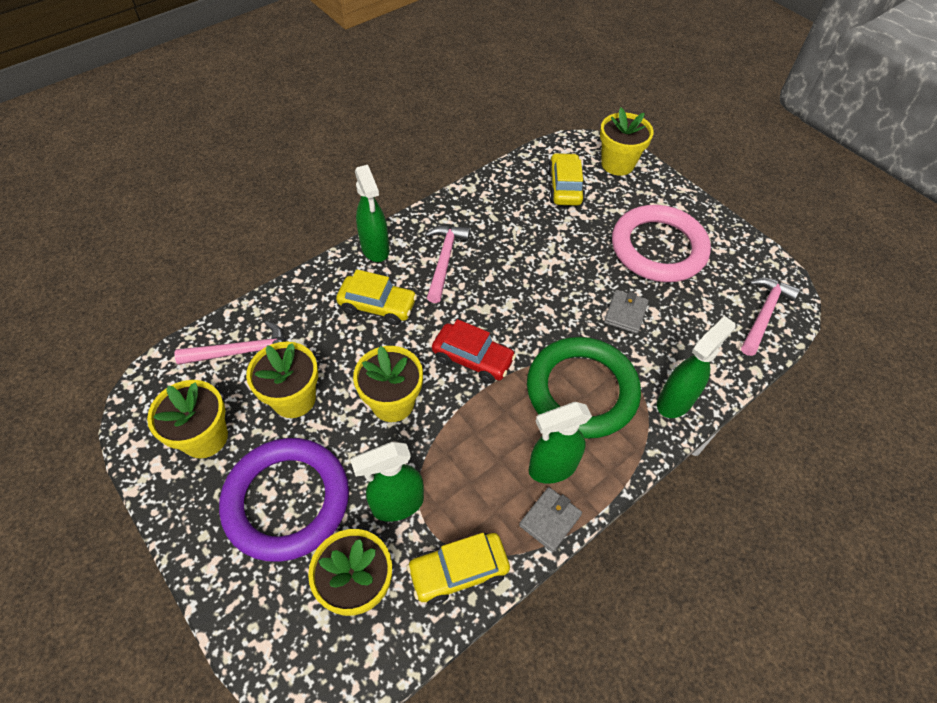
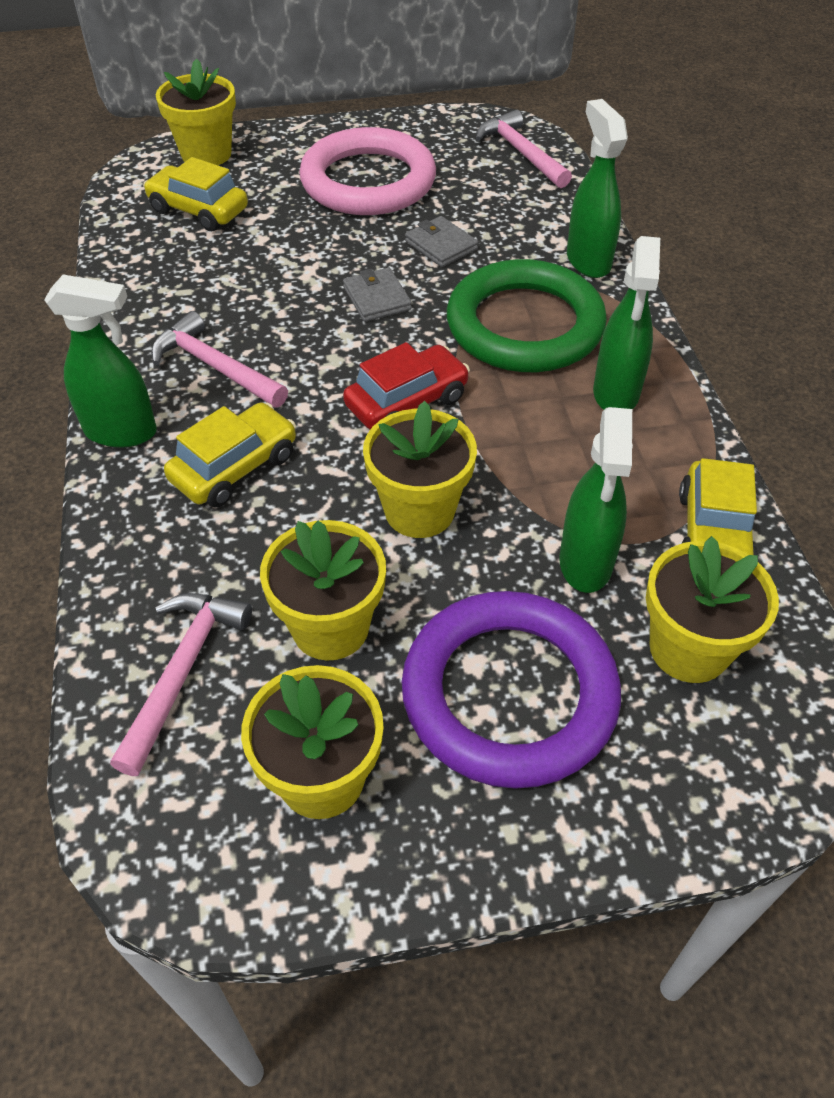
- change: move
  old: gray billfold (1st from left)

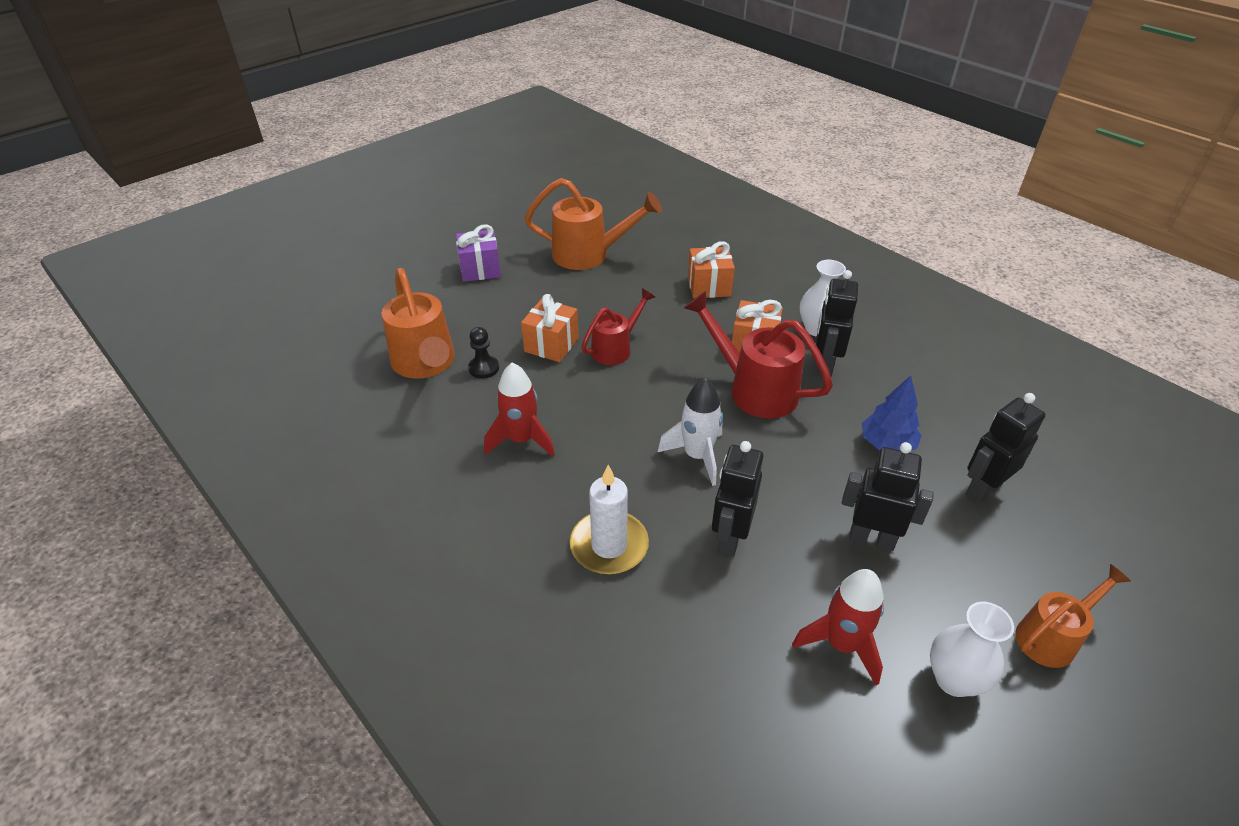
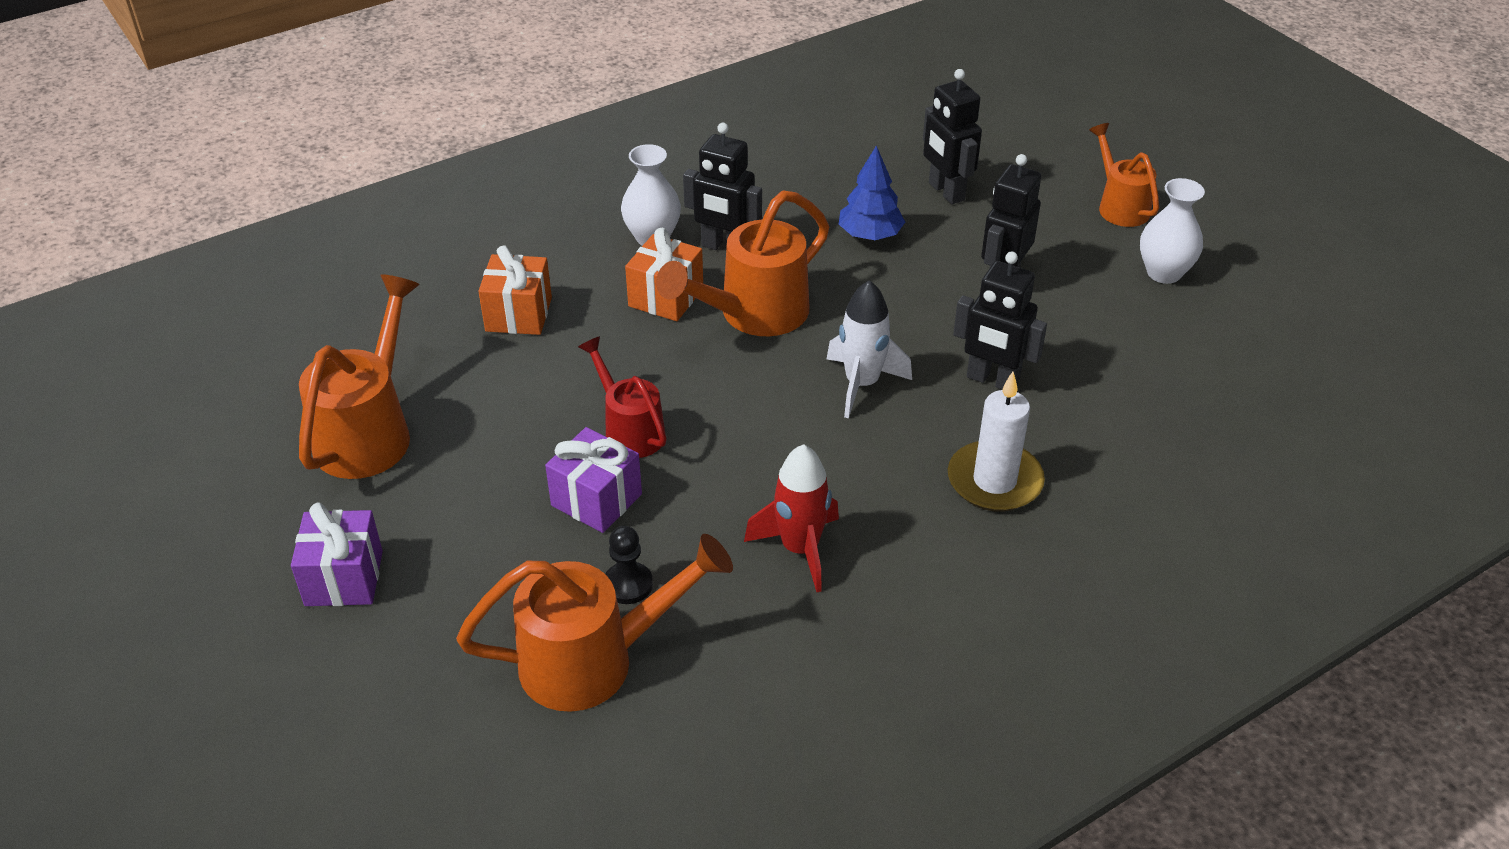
- change: delete
  old: red spaceship (2nd from left)
- change: recolor
  old: orange-coloured wrapped gift (1st from left)
  new: purple wrapped gift (2nd from left)
- change: recolor
  old: red watering can (2nd from left)
  new: orange-coloured watering can (3rd from left)

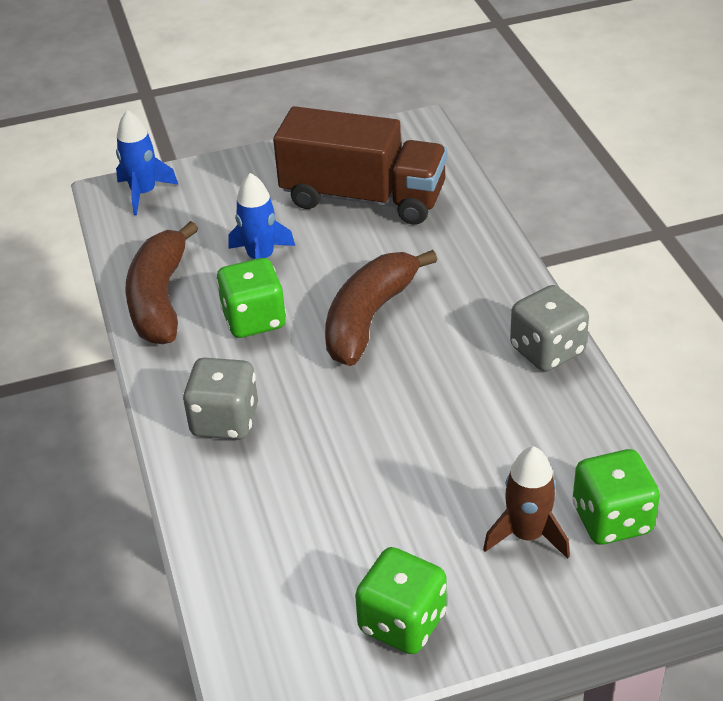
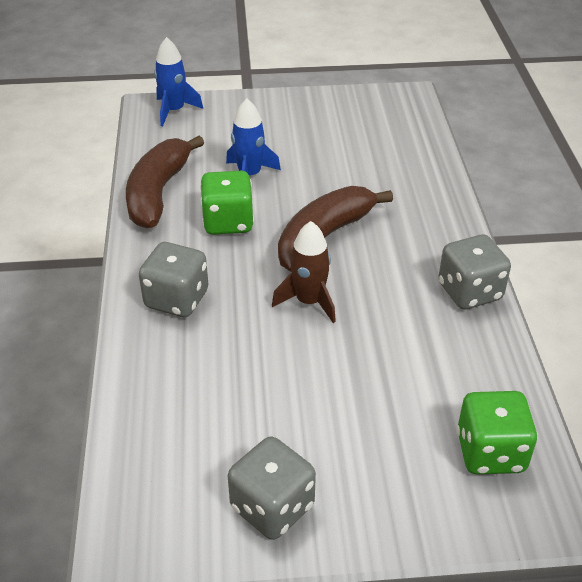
- change: delete
  old: russet truck
- change: move
  old: russet spaceship
- change: recolor
  old: emerald die (2nd from left)
  new: gray die (2nd from left)

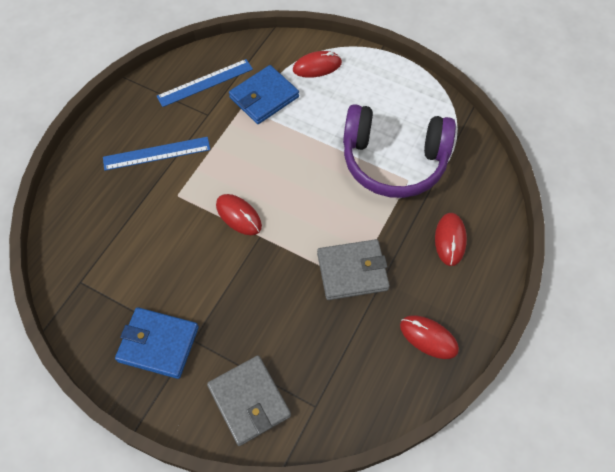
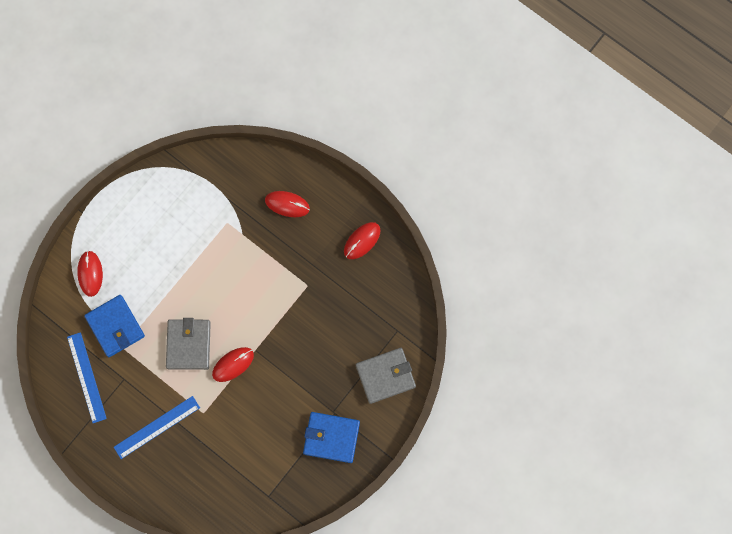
- change: delete
  old: purple headphones
- change: move
  old: gray billfold (2nd from left in the first image)
  new: gray billfold (1st from left)
- change: rotate
  old: royal blue straightedge (1st from left in the first image)
  degrees: 60
- change: rotate
  old: royal blue billfold (1st from left in the first image)
  degrees: 75

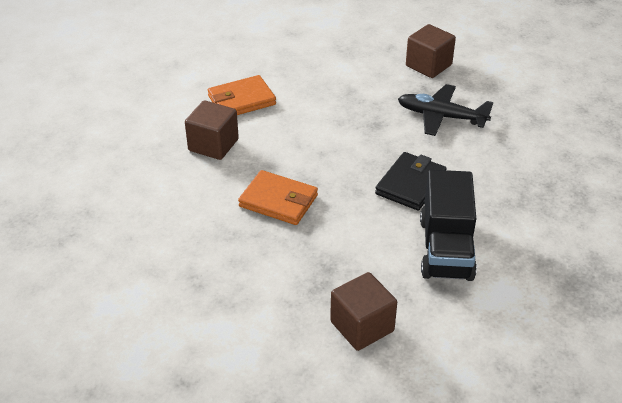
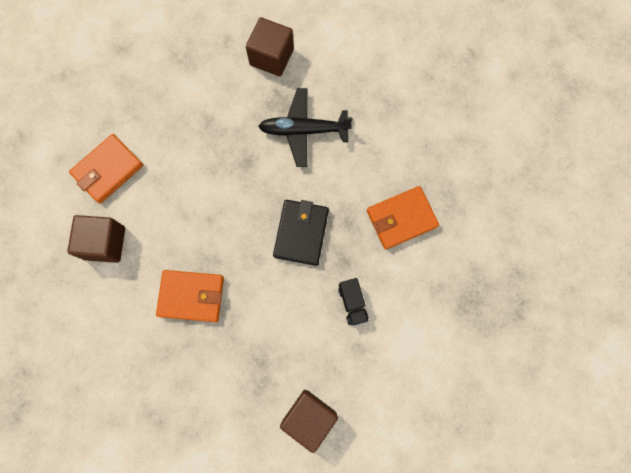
- change: insert
  new: orange-coloured billfold (3rd from left)
- change: resize
  old: black truck
  factor: 0.47

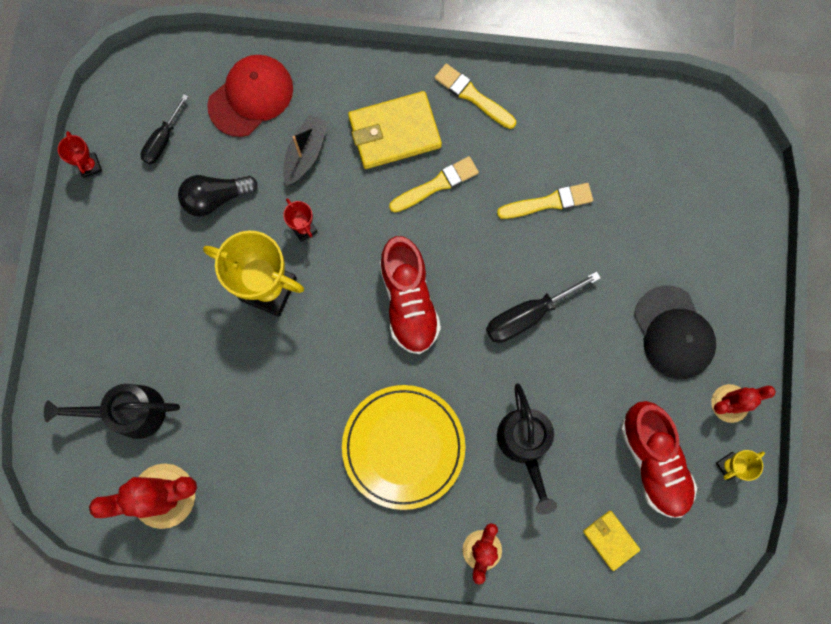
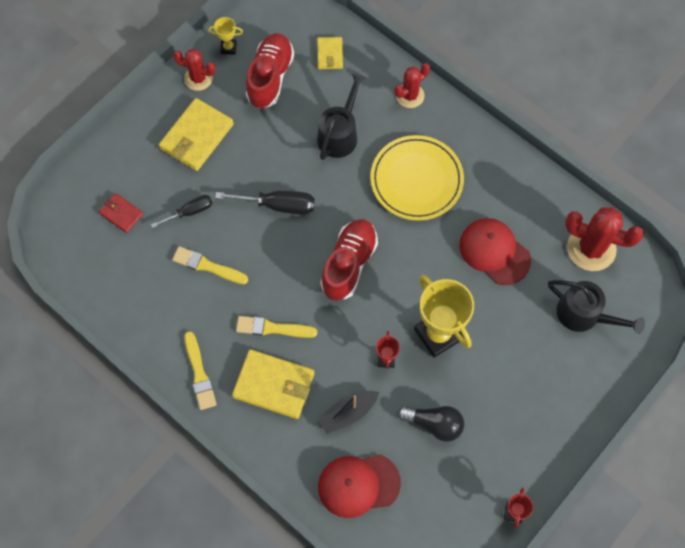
- change: insert
  new: red billfold
- change: insert
  new: red cap (2nd from left)
- change: move
  old: black screwdriver (1st from left)
- change: replace
  old: black cap
  new: bright yellow billfold (1st from left)

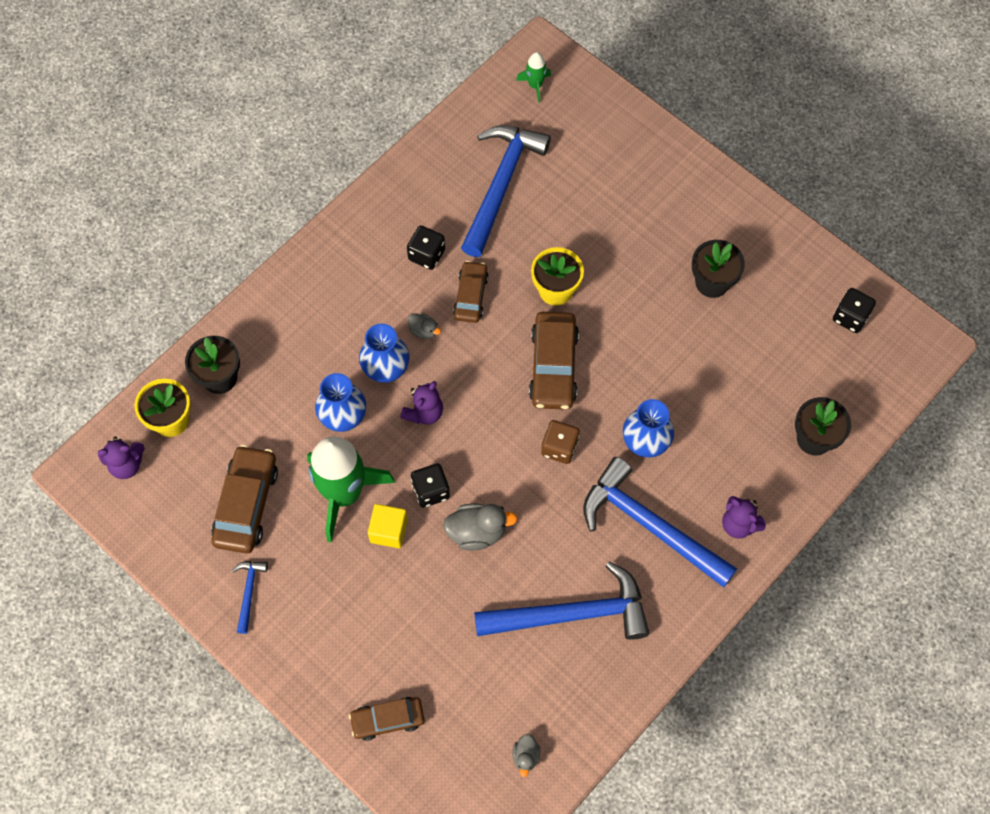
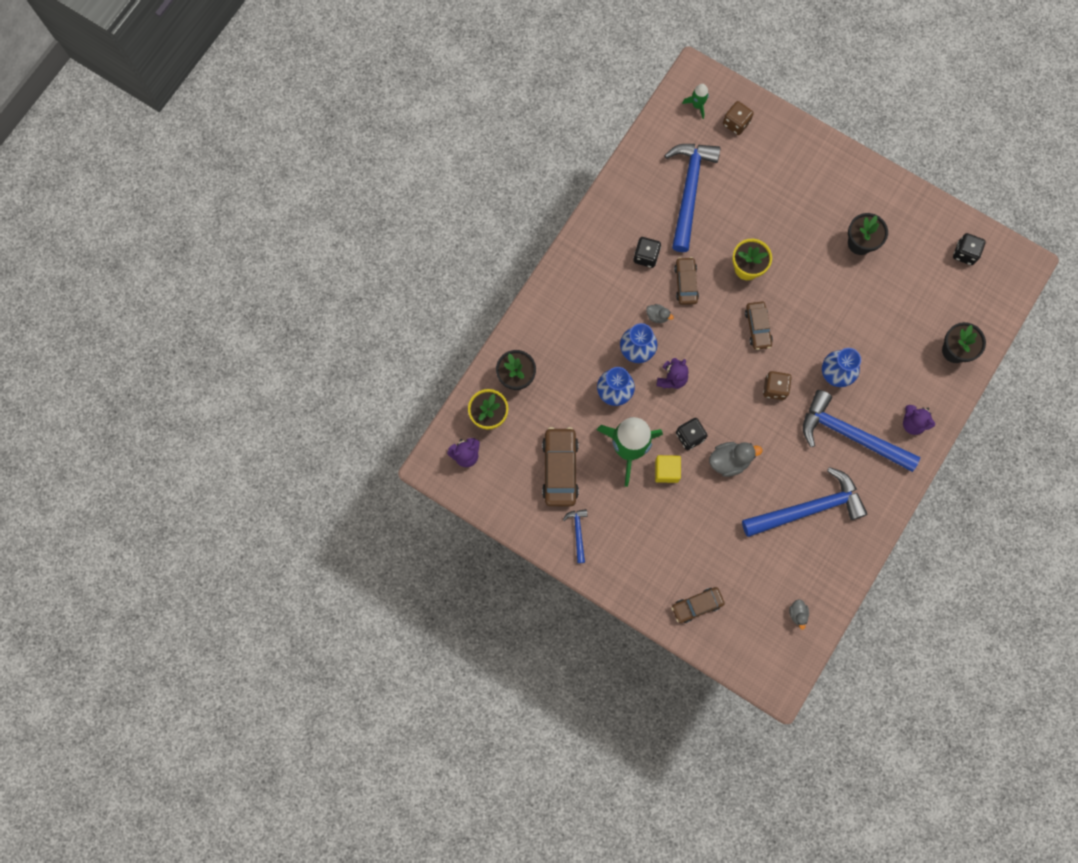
- change: insert
  new: russet die (1st from left)
- change: resize
  old: russet toy car (4th from left)
  factor: 0.64

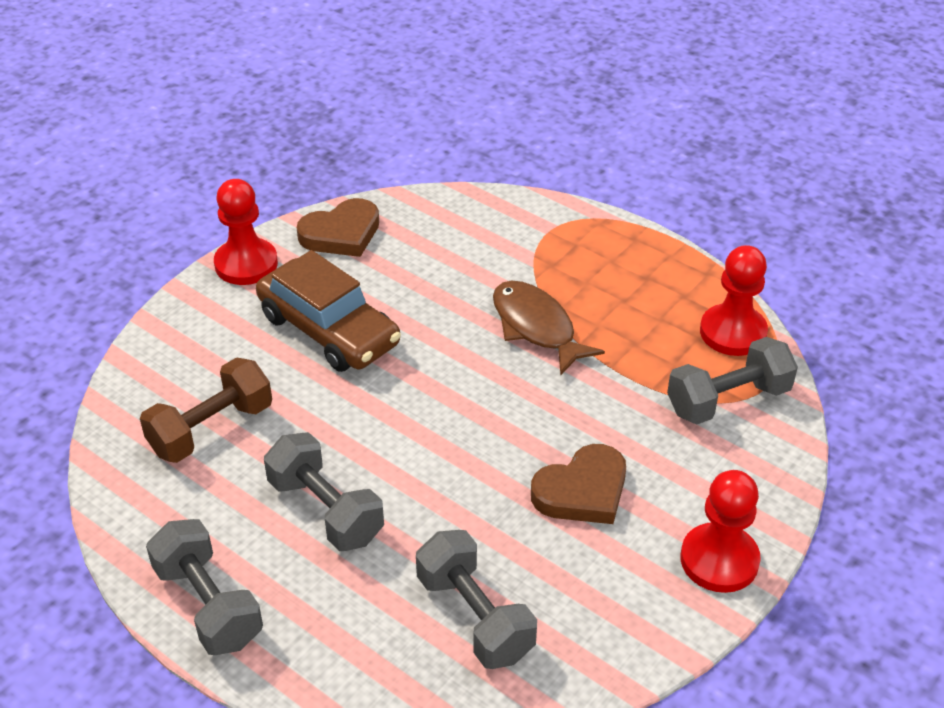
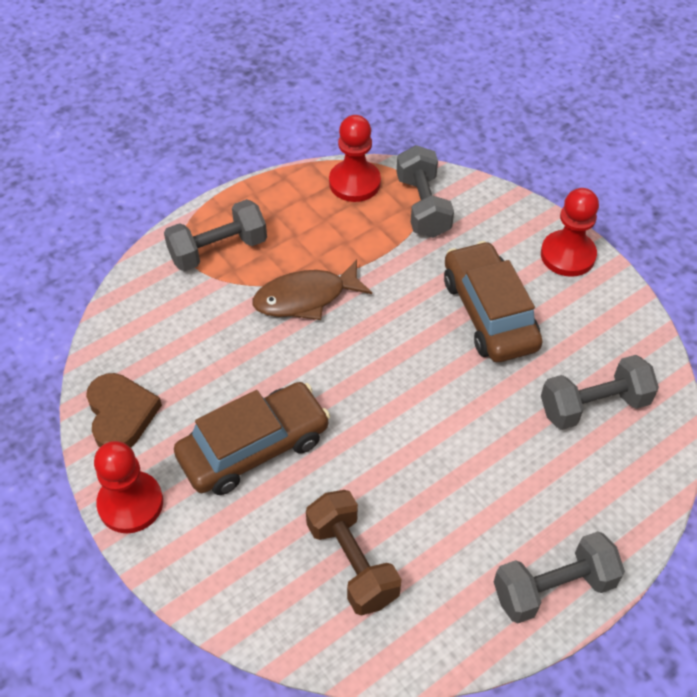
- change: move
  old: gray free weight (2nd from left in the first image)
  new: gray free weight (1st from left)
- change: replace
  old: russet love heart (2nd from left)
  new: russet toy car (2nd from left)

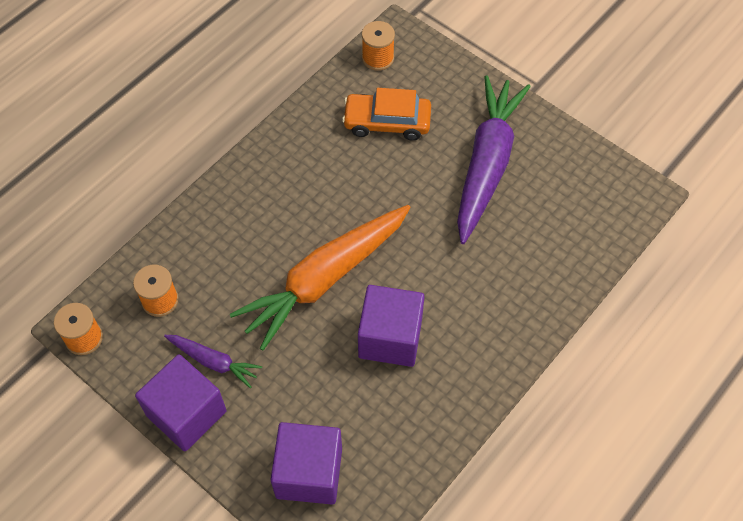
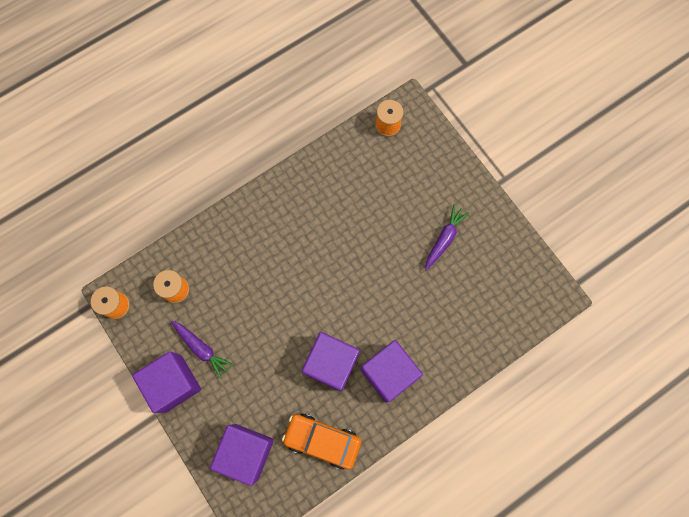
- change: delete
  old: orange-coloured carrot
- change: insert
  new: purple cube (4th from left)
- change: move
  old: orange-coloured toy car
- change: resize
  old: purple carrot (2nd from left)
  factor: 0.48

